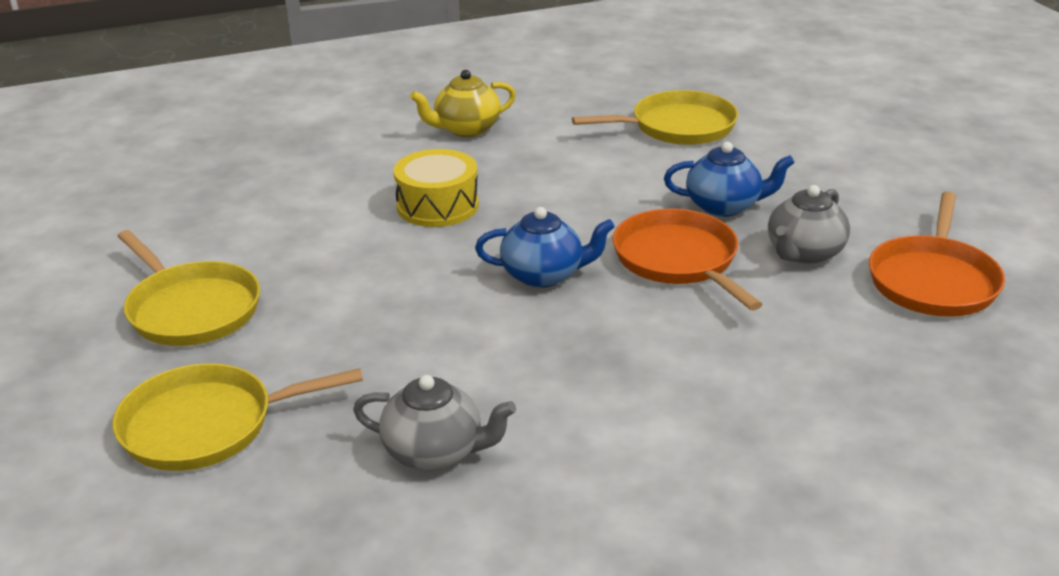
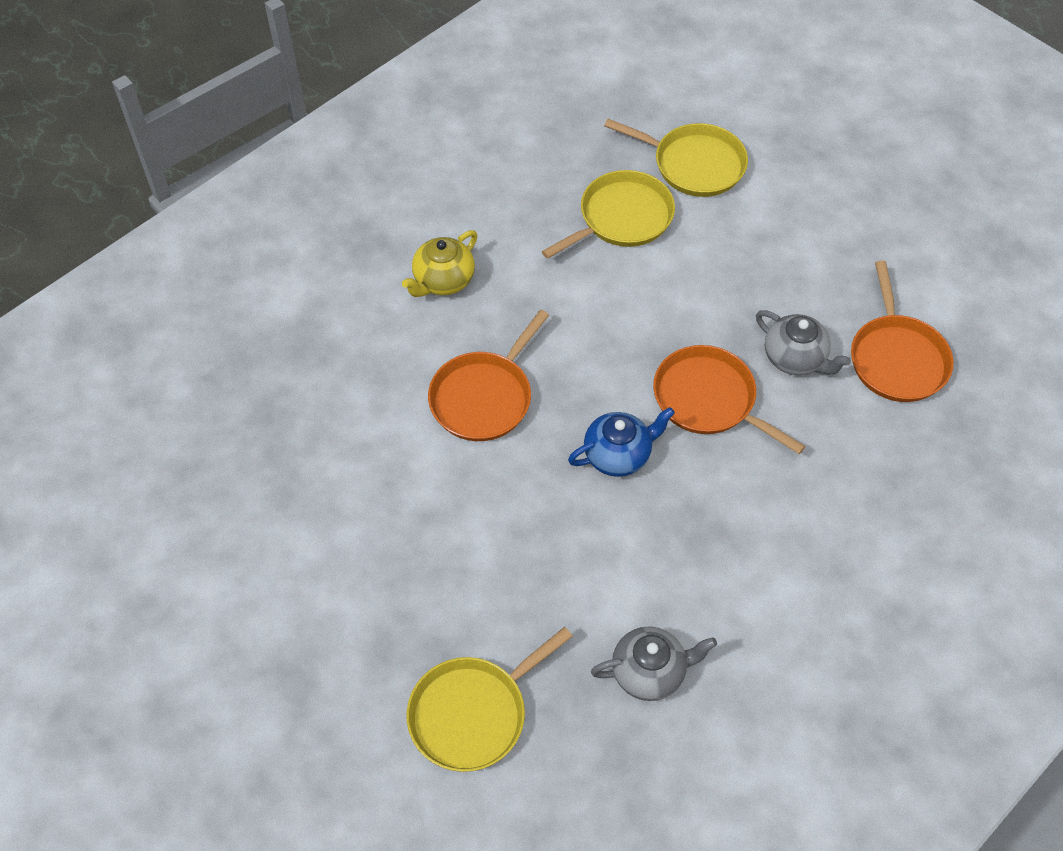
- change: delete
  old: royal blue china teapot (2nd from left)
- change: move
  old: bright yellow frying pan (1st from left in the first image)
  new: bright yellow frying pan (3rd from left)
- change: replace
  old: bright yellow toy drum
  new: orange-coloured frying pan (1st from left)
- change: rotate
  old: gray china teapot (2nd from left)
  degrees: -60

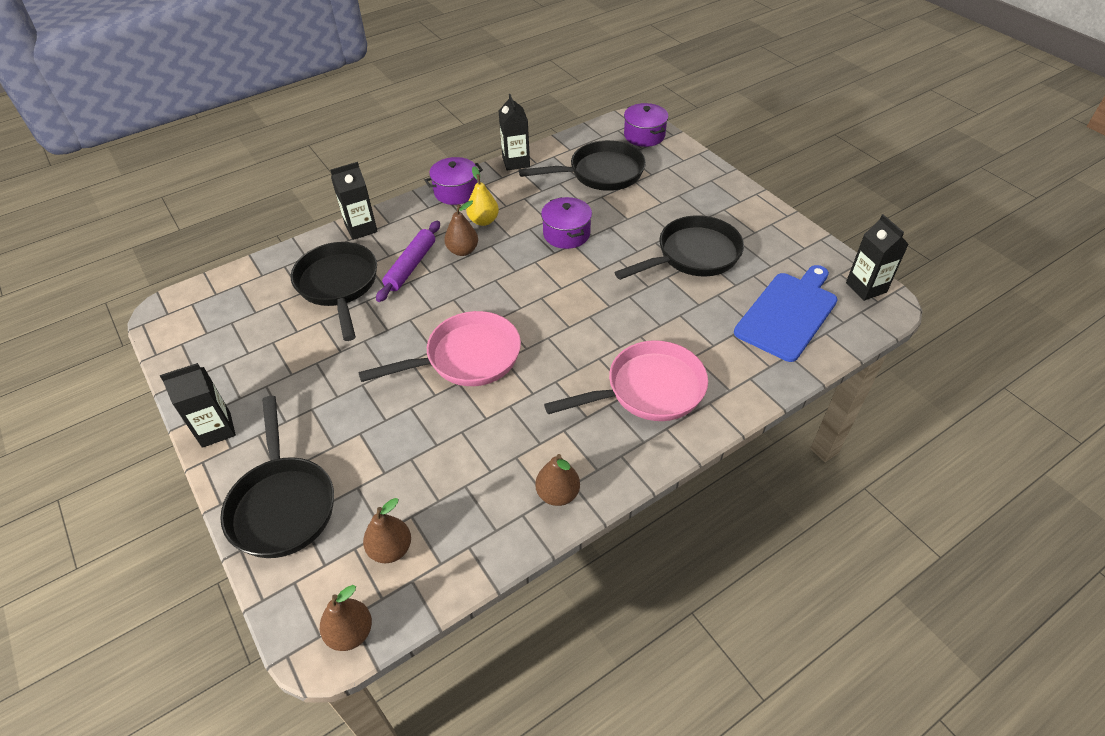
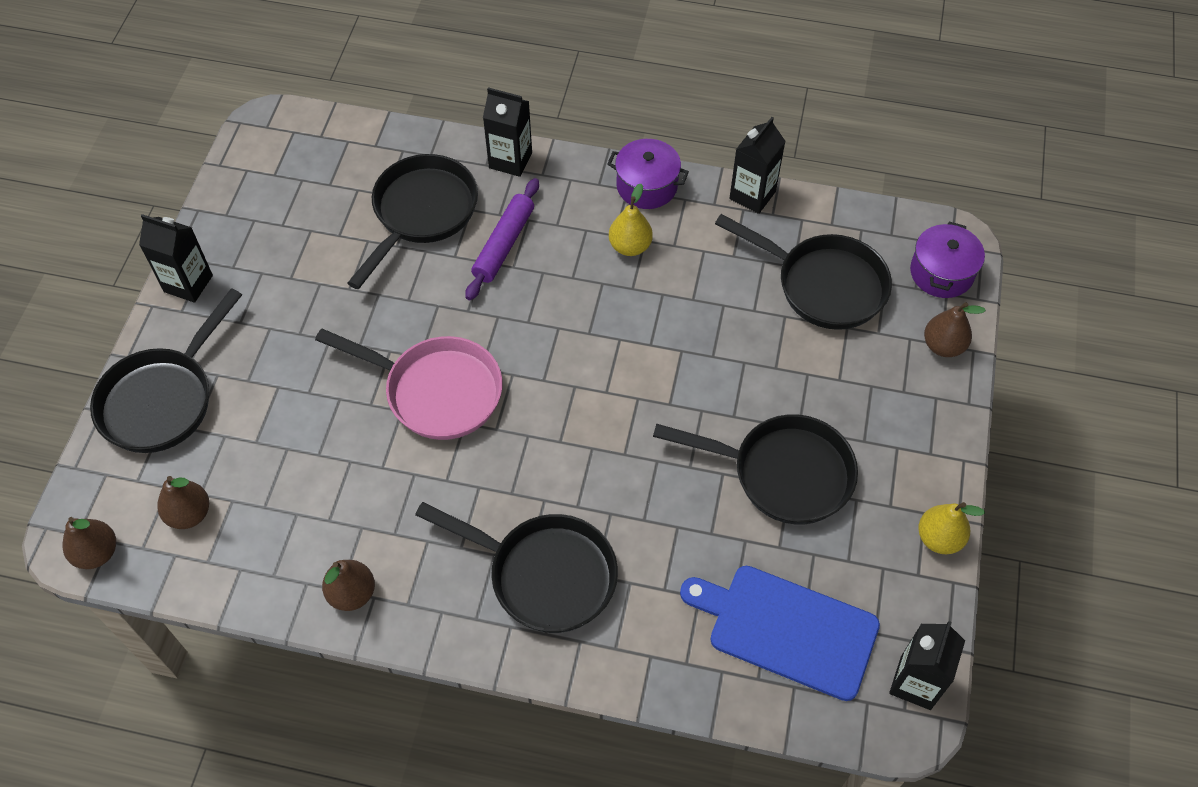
- change: delete
  old: purple cooking pot (2nd from left)
- change: insert
  new: bright yellow pear (2nd from left)
- change: move
  old: russet pear (3rd from left in the first image)
  new: russet pear (4th from left)
- change: recolor
  old: rose-pink frying pan (2nd from left)
  new: black frying pan (3rd from left)
- change: rotate
  old: purple dough roller
  degrees: -45
- change: rotate
  old: royal blue bread board
  degrees: -150

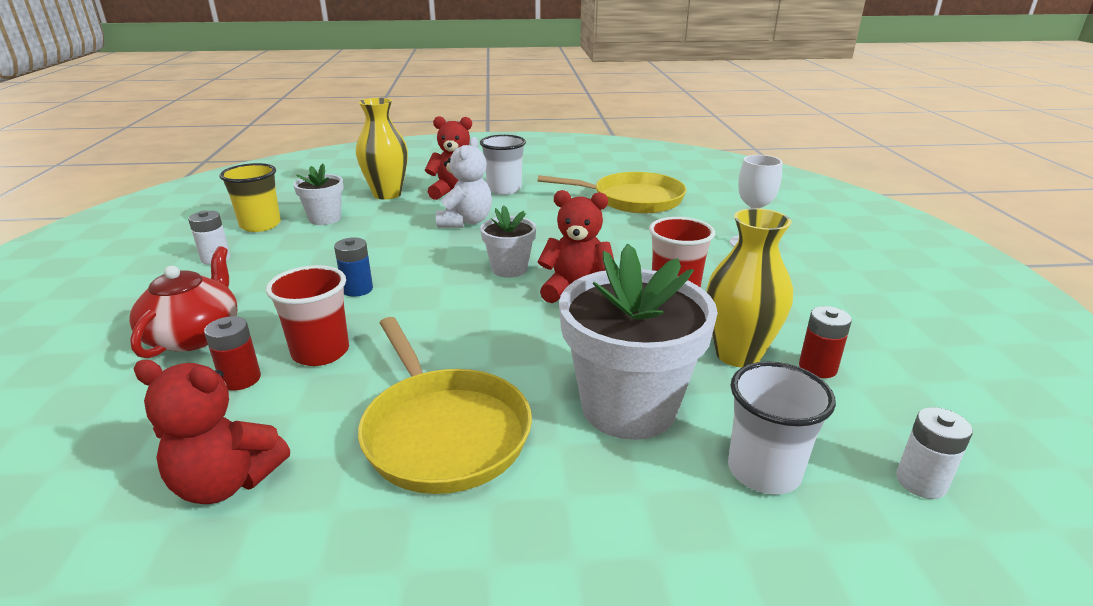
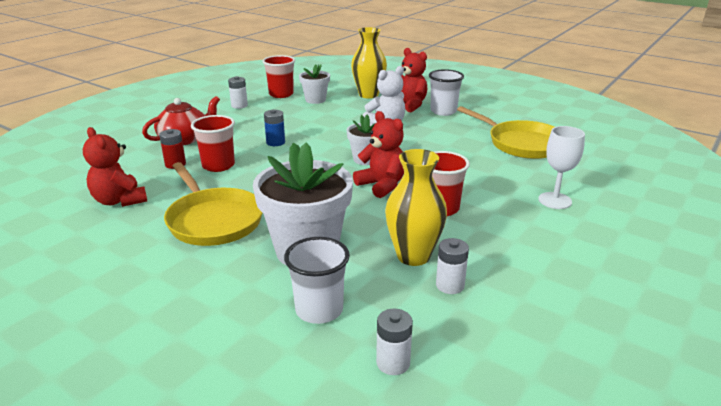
- change: recolor
  old: bright yellow cup
  new: red cup (2nd from left)
- change: recolor
  old: red battery (2nd from left)
  new: pure white battery (3rd from left)
- change: rotate
  old: bright yellow frying pan (1st from left)
  degrees: -45

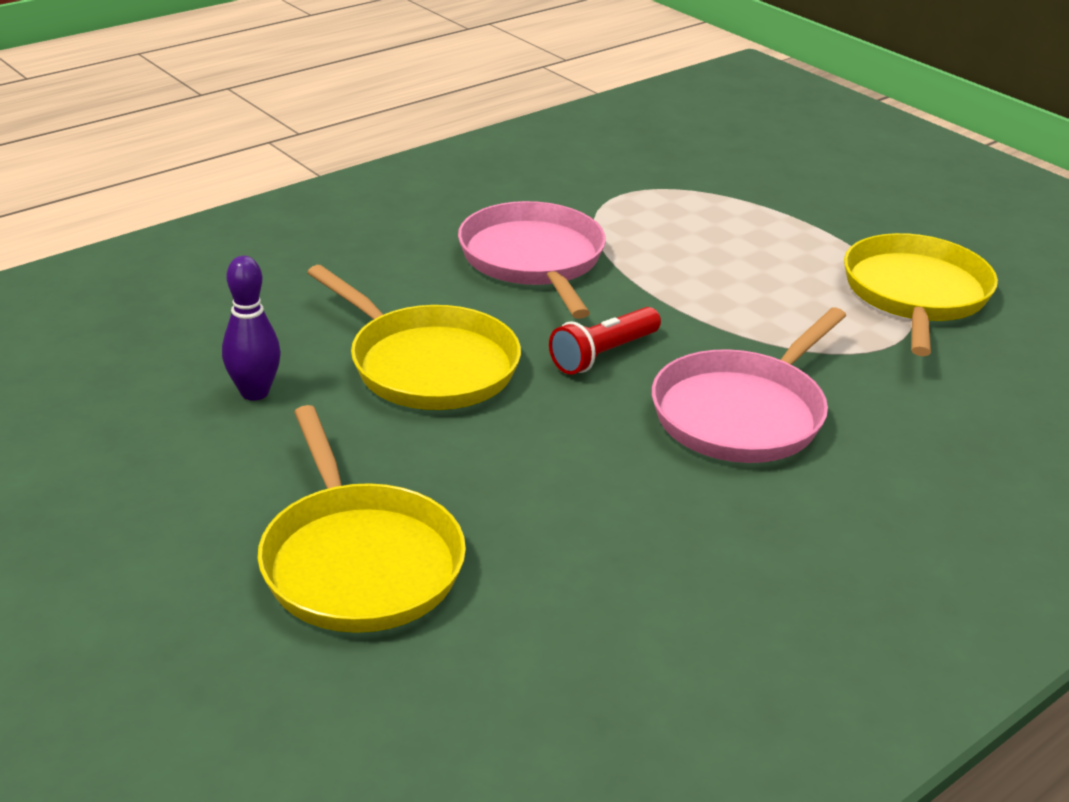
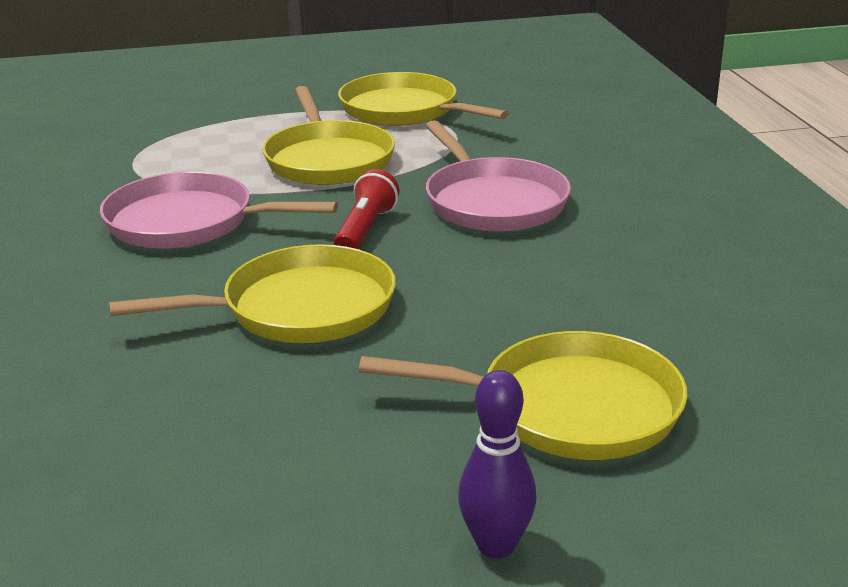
- change: insert
  new: bright yellow frying pan (2nd from left)
- change: move
  old: purple skittle
- change: rotate
  old: red torch
  degrees: -150

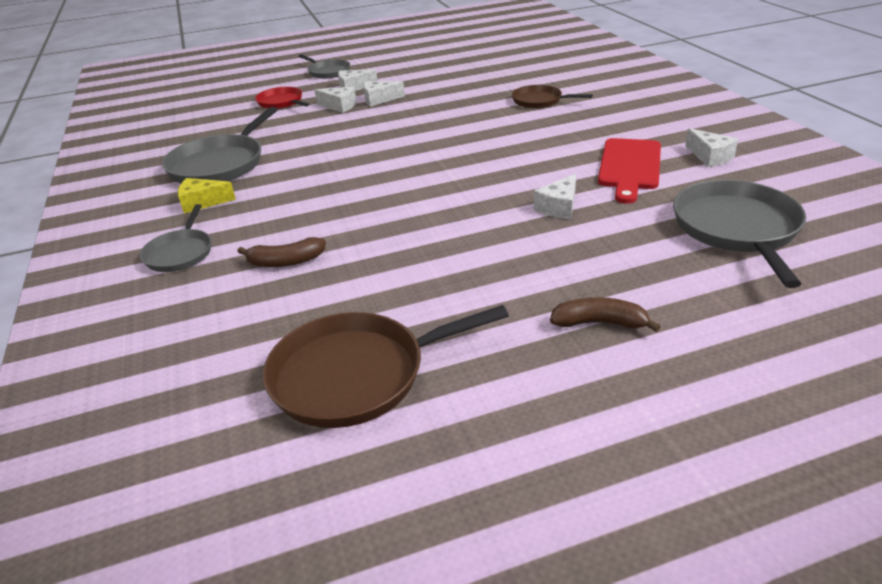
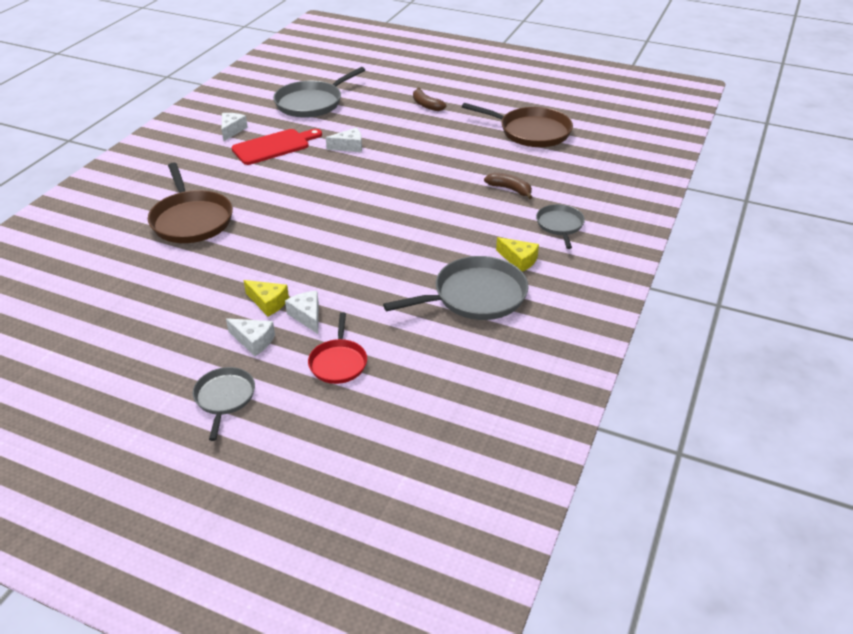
- change: recolor
  old: pure white cheese wedge (3rd from left)
  new: bright yellow cheese wedge (1st from left)
- change: rotate
  old: gray frying pan (1st from left in the first image)
  degrees: -45
- change: resize
  old: russet frying pan (2nd from left in the first image)
  factor: 1.72

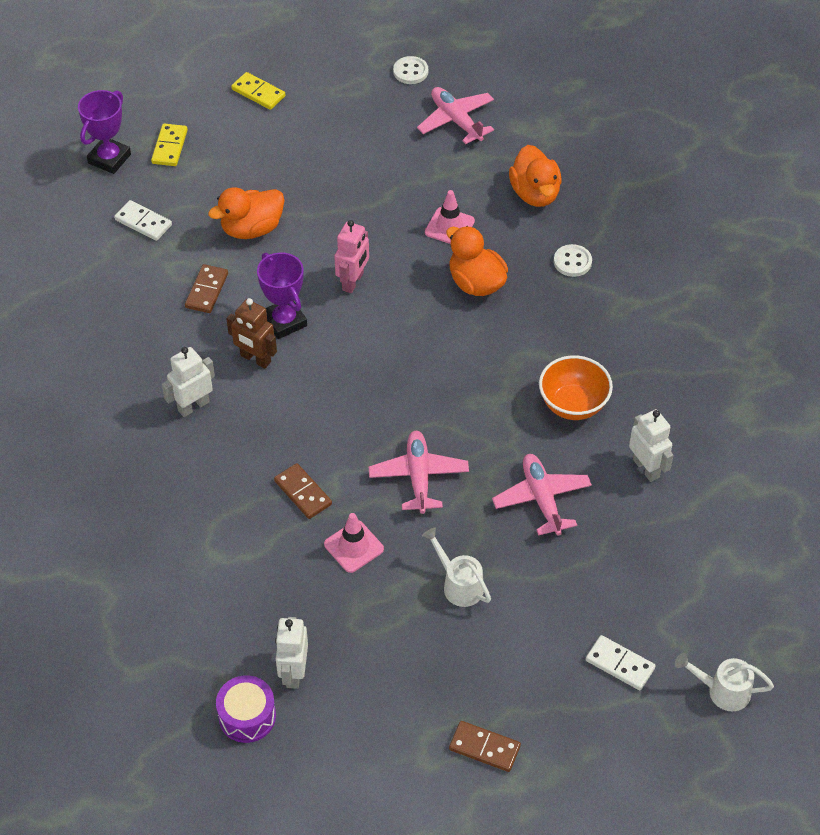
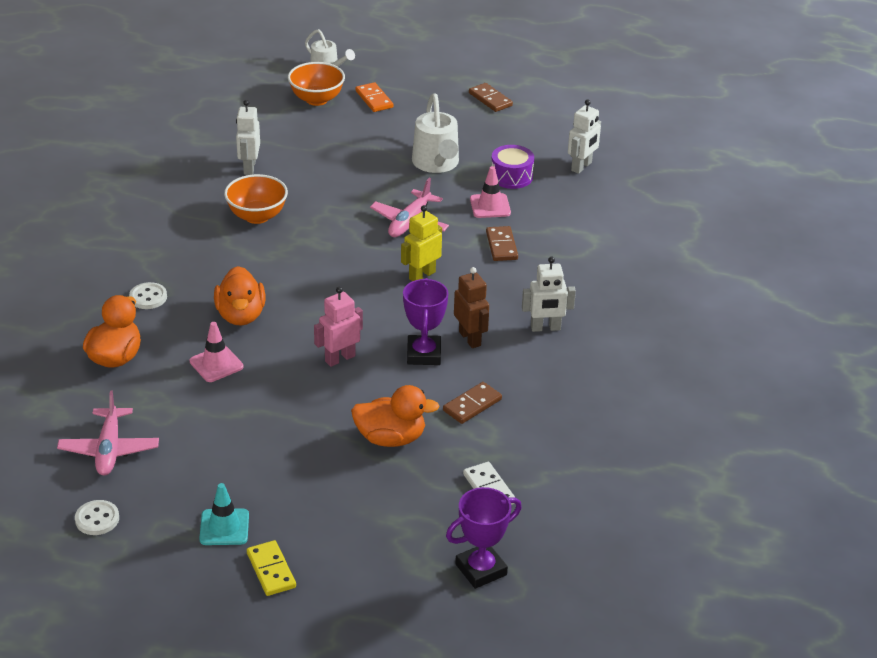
- change: delete
  old: bright yellow domino (1st from left)
- change: delete
  old: rose-pink plane (3rd from left)
- change: insert
  new: turquoise road cone
- change: insert
  new: orange-coloured bowl (2nd from left)
- change: insert
  new: bright yellow toy robot
- change: move
  old: purple toy drum
- change: recolor
  old: pure white domino (2nd from left)
  new: orange-coloured domino
- change: resize
  old: pure white watering can (1st from left in the first image)
  factor: 1.55

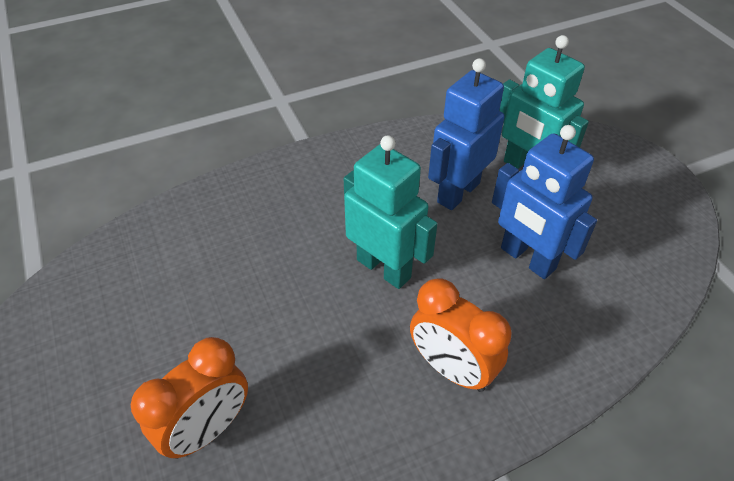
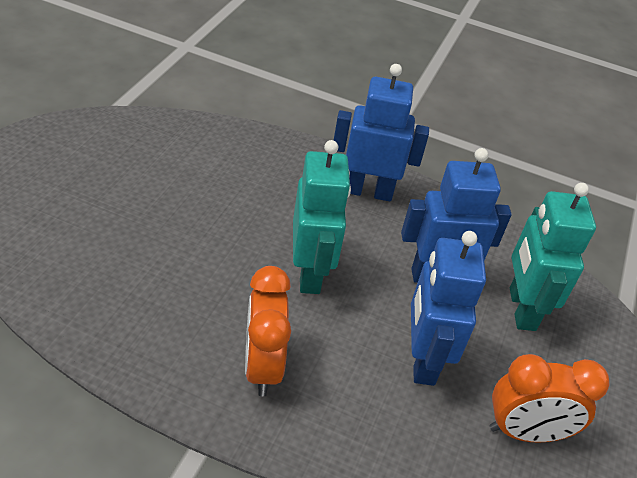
- change: insert
  new: royal blue toy robot (1st from left)
- change: move
  old: orange-coloured alarm clock (1st from left in the first image)
  new: orange-coloured alarm clock (2nd from left)

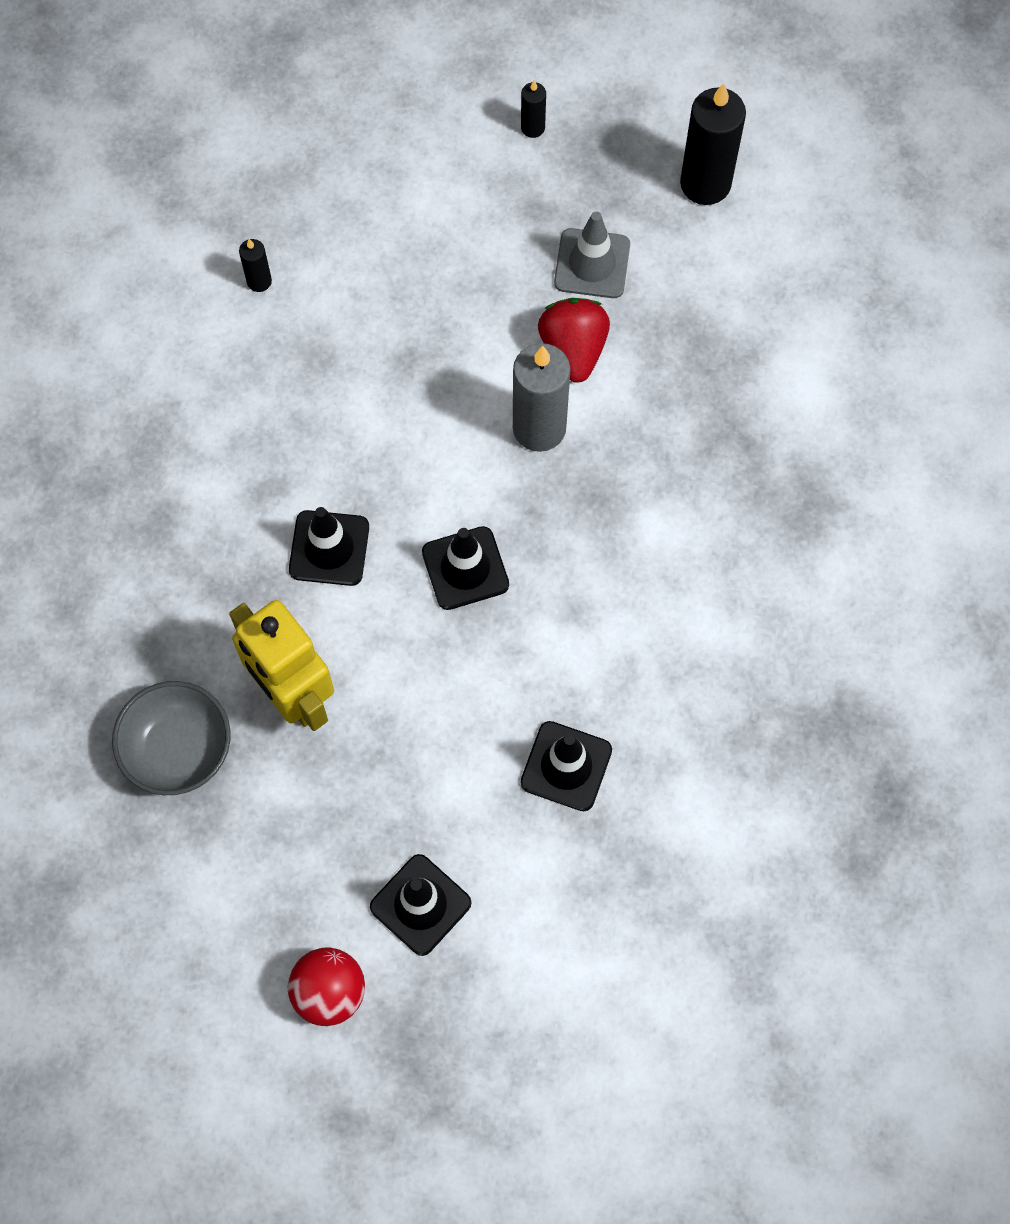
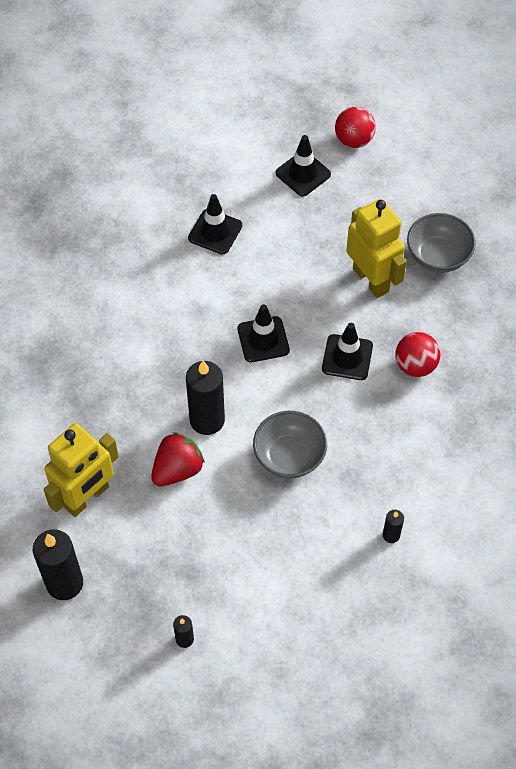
- change: delete
  old: gray road cone
- change: insert
  new: bright yellow toy robot (1st from left)
- change: insert
  new: gray bowl (1st from left)
- change: insert
  new: red ball (2nd from left)
- change: recolor
  old: gray candle
  new: black candle (3rd from left)
- change: rotate
  old: red toy strawberry
  degrees: -135

